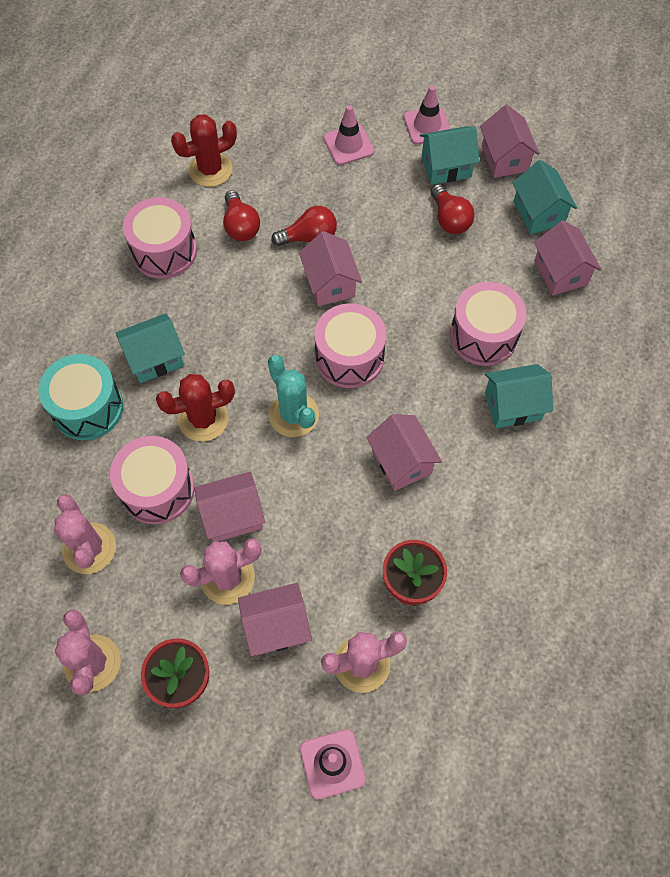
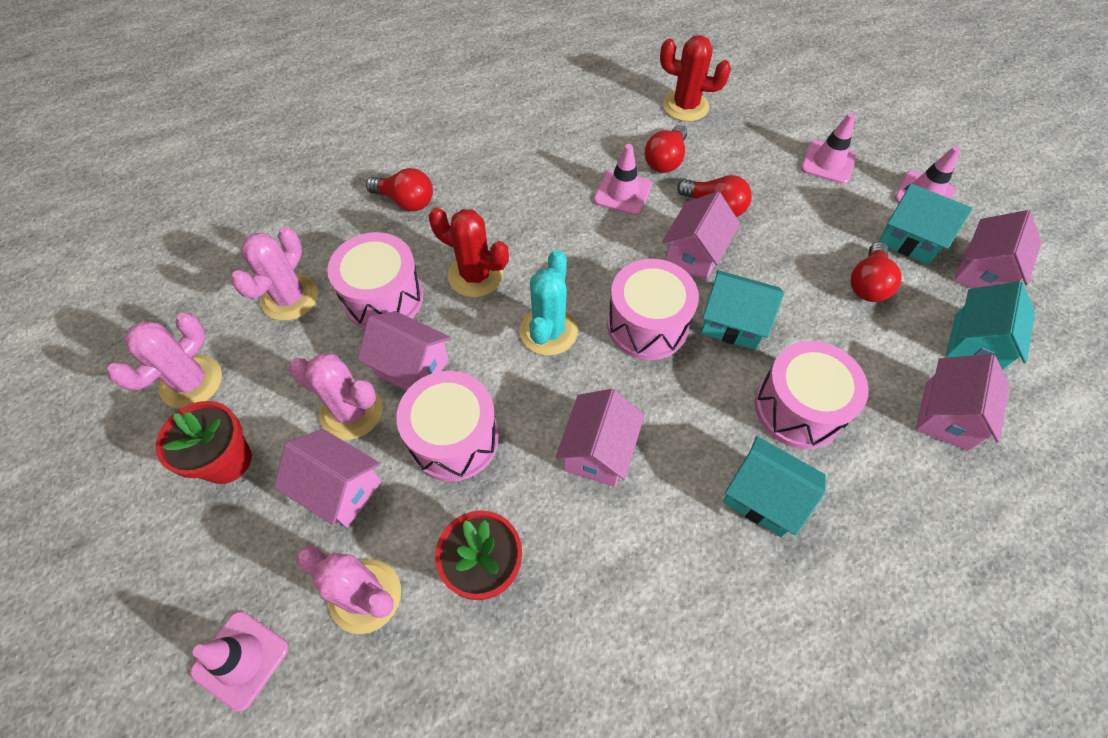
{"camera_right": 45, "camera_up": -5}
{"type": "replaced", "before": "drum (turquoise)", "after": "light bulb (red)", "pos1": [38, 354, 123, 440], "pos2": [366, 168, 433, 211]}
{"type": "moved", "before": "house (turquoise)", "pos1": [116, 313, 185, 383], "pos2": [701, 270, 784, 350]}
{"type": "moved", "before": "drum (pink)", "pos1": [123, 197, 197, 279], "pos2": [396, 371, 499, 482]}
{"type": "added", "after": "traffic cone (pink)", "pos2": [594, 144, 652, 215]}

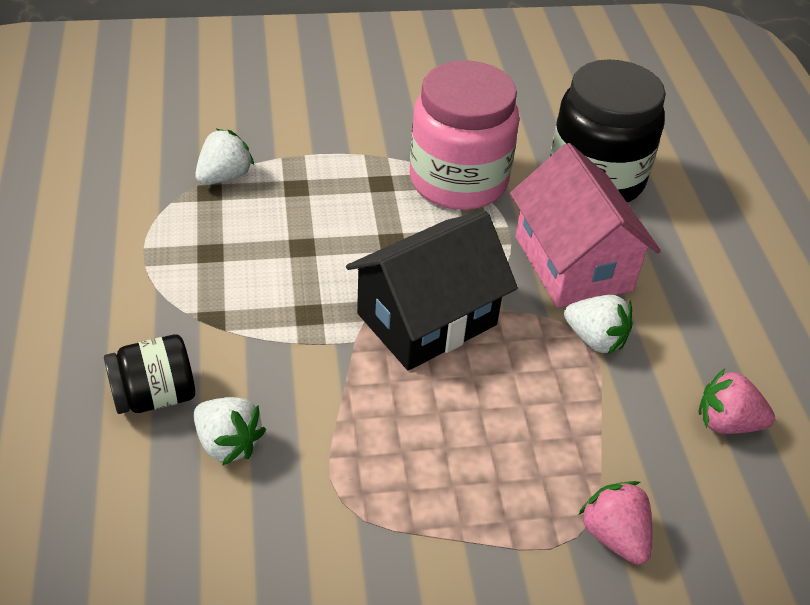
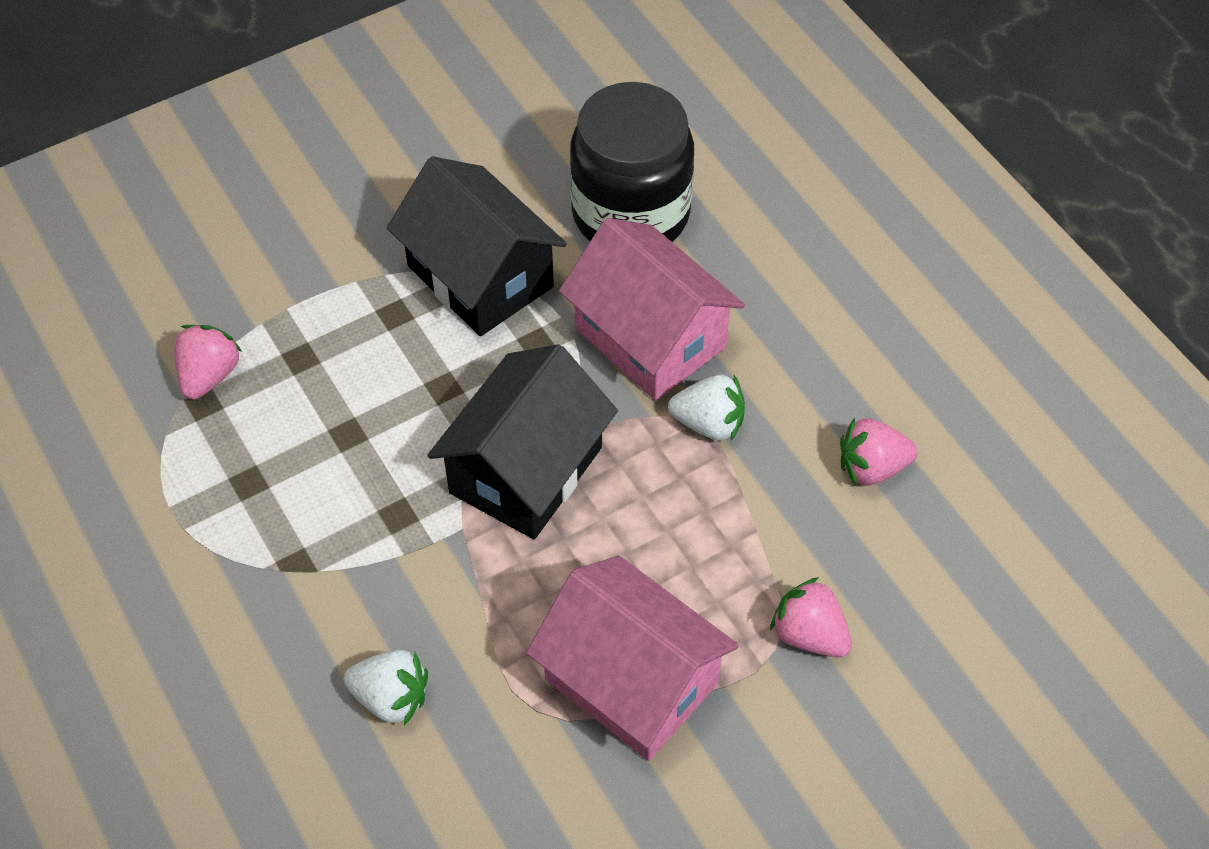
{"camera_right": -20, "camera_up": 10}
{"type": "removed", "before": "jar (black)", "pos1": [104, 334, 195, 414]}
{"type": "recoloured", "before": "strawberry (white)", "after": "strawberry (pink)", "pos1": [195, 129, 254, 185], "pos2": [174, 325, 242, 400]}
{"type": "replaced", "before": "jar (pink)", "after": "house (black)", "pos1": [410, 61, 519, 210], "pos2": [387, 156, 567, 336]}
{"type": "added", "after": "house (pink)", "pos2": [526, 556, 739, 761]}

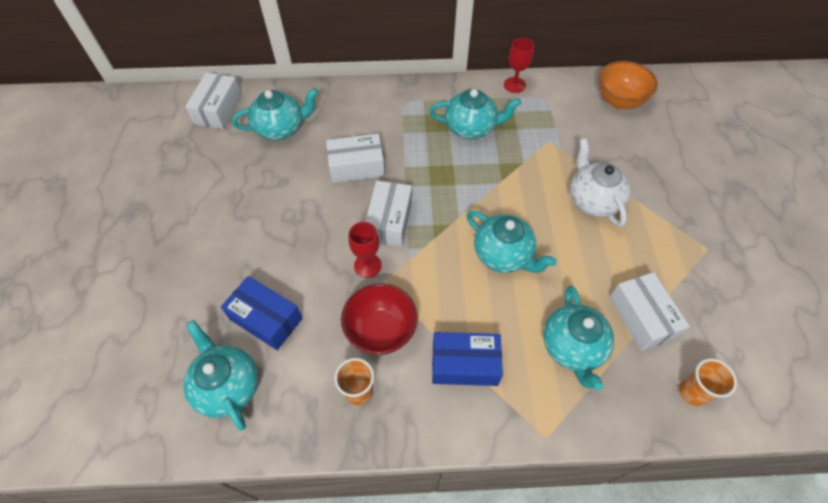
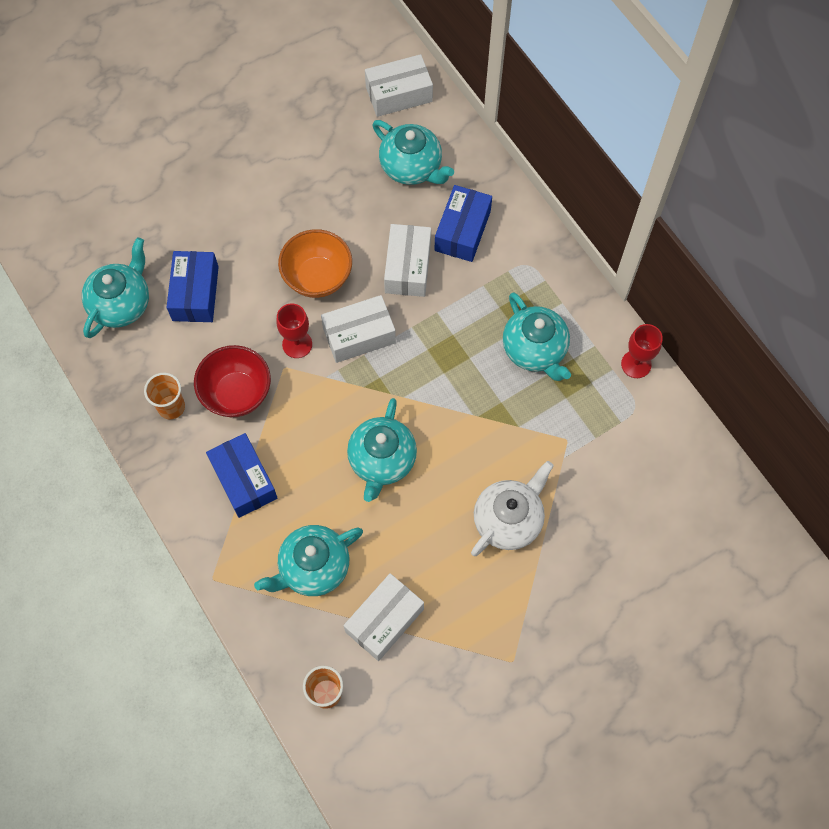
{"camera_right": 60, "camera_up": 10}
{"type": "turned", "before": "box (white)", "pos1": [326, 134, 385, 183], "pos2": [384, 224, 431, 297], "turn": 45}
{"type": "moved", "before": "bowl (orange)", "pos1": [599, 61, 658, 109], "pos2": [278, 229, 352, 298]}
{"type": "added", "after": "box (blue)", "pos2": [435, 185, 492, 262]}

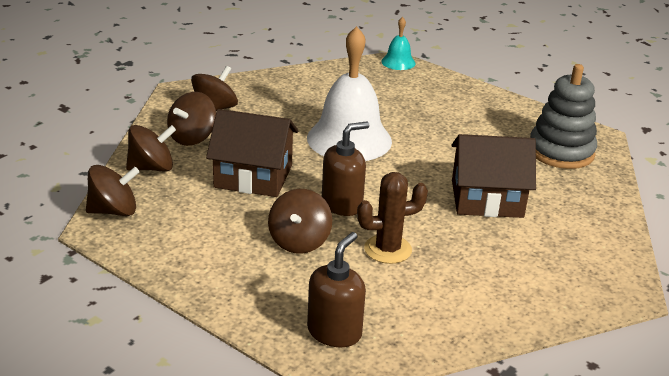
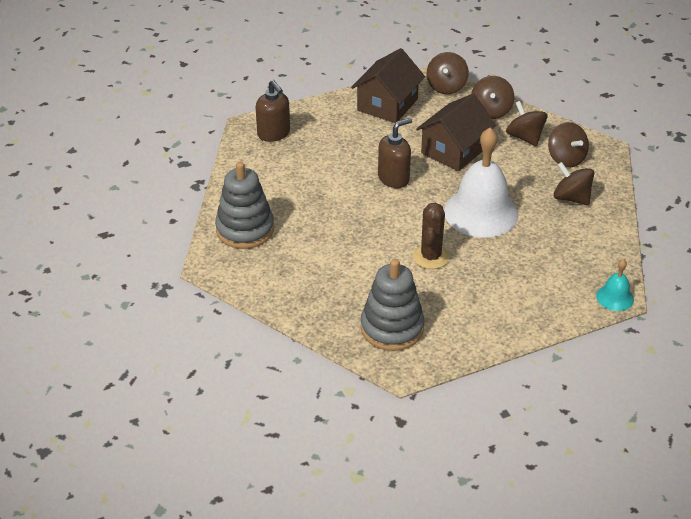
{"camera_right": 120, "camera_up": 10}
{"type": "moved", "before": "spinning top (brown)", "pos1": [268, 189, 332, 254], "pos2": [554, 162, 594, 206]}
{"type": "turned", "before": "soap dispenser (brown)", "pos1": [322, 121, 369, 216], "pos2": [378, 118, 412, 188], "turn": -120}
{"type": "moved", "before": "cactus (brown)", "pos1": [357, 172, 428, 264], "pos2": [413, 203, 449, 269]}
{"type": "moved", "before": "house (brown)", "pos1": [451, 134, 536, 218], "pos2": [351, 48, 425, 123]}
{"type": "added", "after": "stacking toy (grey)", "pos2": [215, 162, 274, 249]}

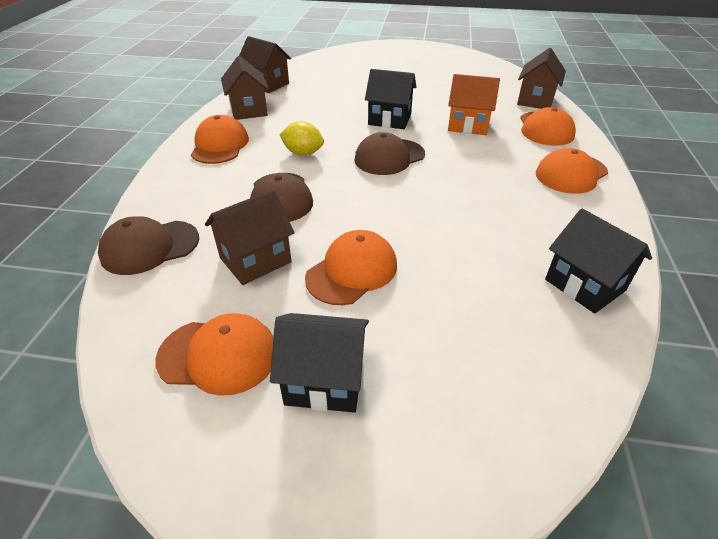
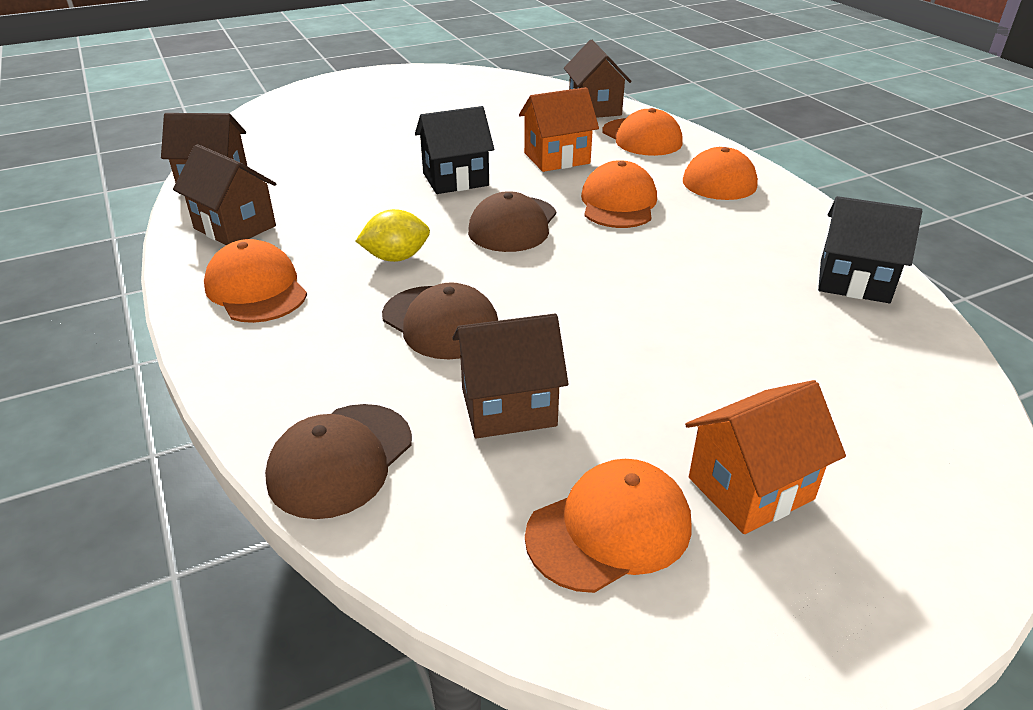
{"camera_right": -35, "camera_up": -5}
{"type": "turned", "before": "house (brown)", "pos1": [205, 190, 295, 285], "pos2": [452, 314, 568, 439], "turn": 60}
{"type": "recoloured", "before": "house (black)", "after": "house (orange)", "pos1": [270, 313, 369, 413], "pos2": [685, 380, 846, 534]}
{"type": "moved", "before": "cap (orange)", "pos1": [305, 230, 397, 305], "pos2": [581, 160, 657, 228]}

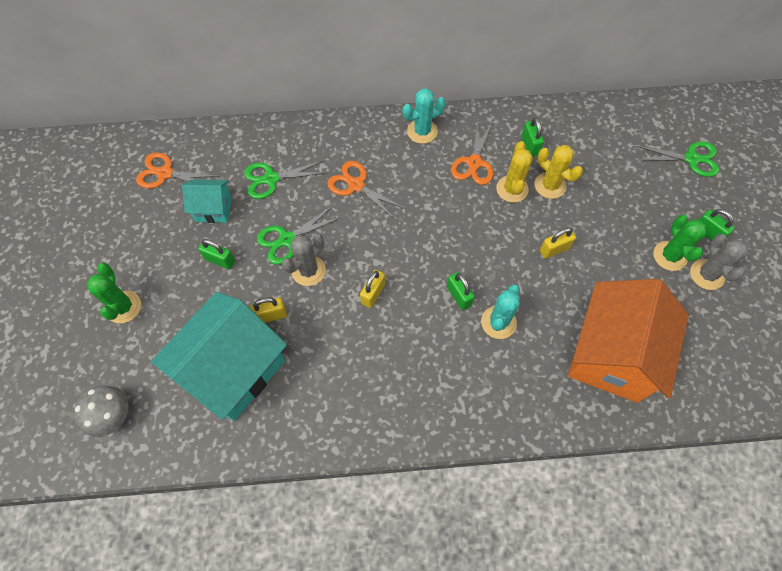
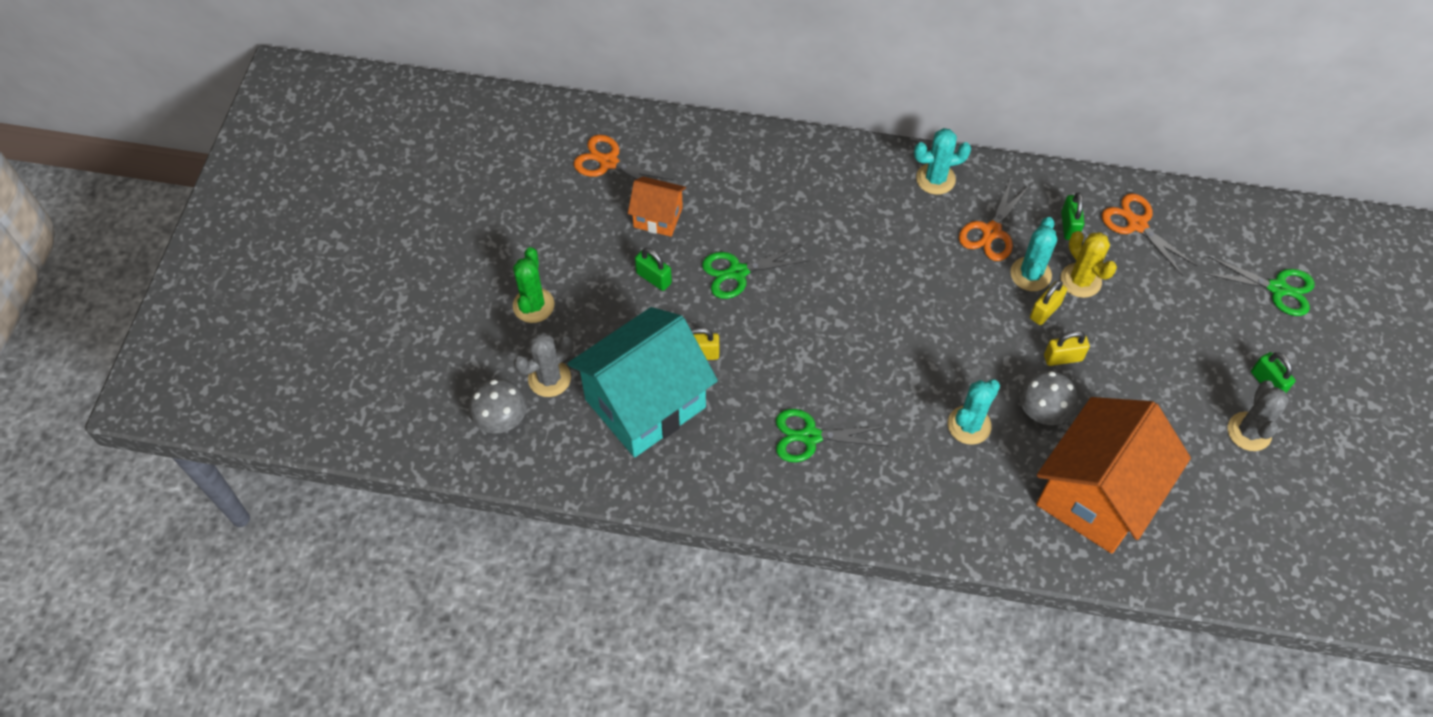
{"camera_right": 15, "camera_up": -5}
{"type": "recoloured", "before": "house (turquoise)", "after": "house (orange)", "pos1": [182, 179, 232, 223], "pos2": [628, 177, 686, 237]}
{"type": "moved", "before": "scissors (green)", "pos1": [244, 160, 325, 199], "pos2": [776, 409, 887, 462]}
{"type": "moved", "before": "cactus (grey)", "pos1": [282, 234, 326, 286], "pos2": [514, 332, 573, 397]}
{"type": "moved", "before": "scissors (orange)", "pos1": [327, 161, 406, 220], "pos2": [1102, 193, 1197, 276]}
{"type": "moved", "before": "padlock (yellow)", "pos1": [360, 270, 385, 308], "pos2": [1030, 280, 1067, 325]}
{"type": "removed", "before": "padlock (green)", "pos1": [447, 272, 475, 310]}
{"type": "recoloured", "before": "cactus (yellow)", "after": "cactus (turquoise)", "pos1": [496, 141, 533, 203], "pos2": [1010, 217, 1057, 291]}
{"type": "removed", "before": "cactus (green)", "pos1": [653, 215, 707, 271]}
{"type": "added", "after": "mushroom (grey)", "pos2": [1019, 371, 1078, 425]}

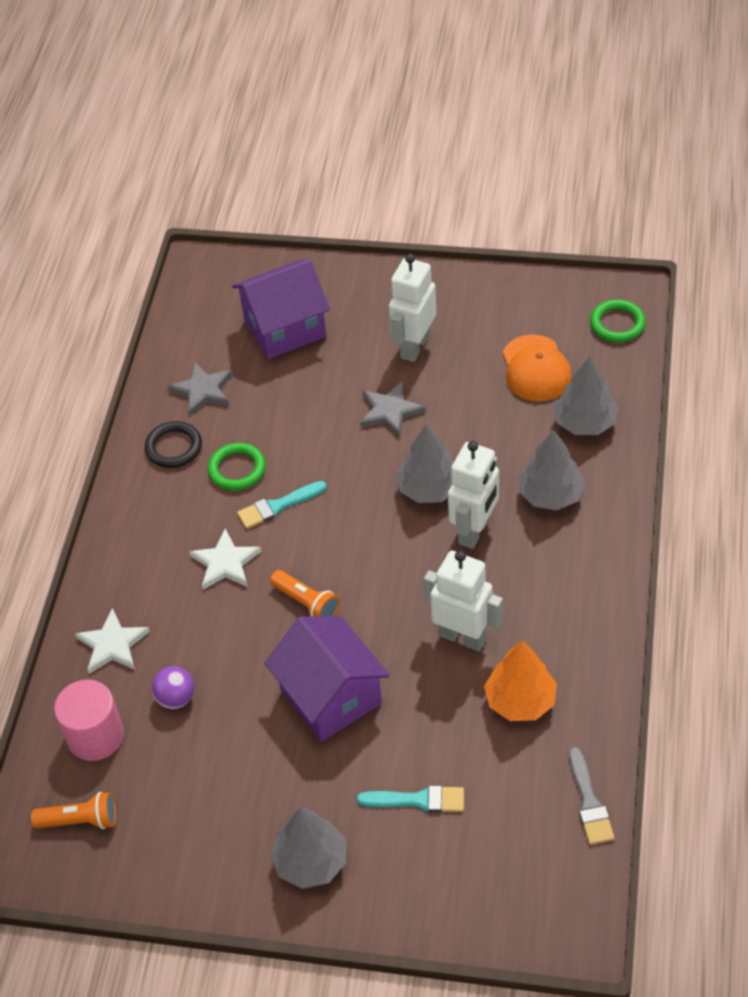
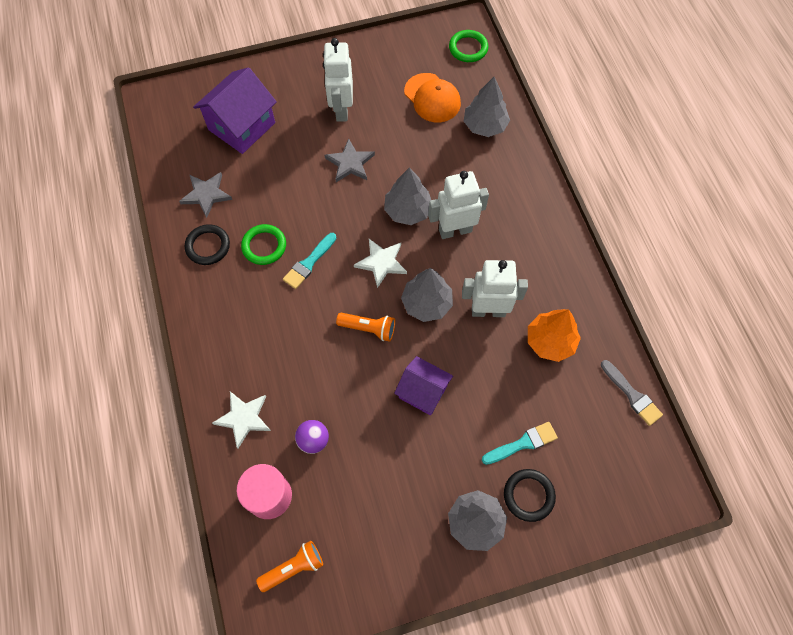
{"camera_right": -30, "camera_up": 15}
{"type": "moved", "before": "star (white)", "pos1": [189, 529, 261, 590], "pos2": [354, 239, 407, 288]}
{"type": "resized", "before": "house (purple)", "pos1": [265, 616, 390, 742], "pos2": [394, 356, 453, 416], "scale": 0.64}
{"type": "turned", "before": "robot (white)", "pos1": [448, 441, 499, 549], "pos2": [428, 171, 489, 239], "turn": -105}
{"type": "moved", "before": "tree (grey)", "pos1": [519, 430, 585, 510], "pos2": [401, 268, 453, 322]}
{"type": "added", "after": "ring (black)", "pos2": [504, 469, 556, 522]}

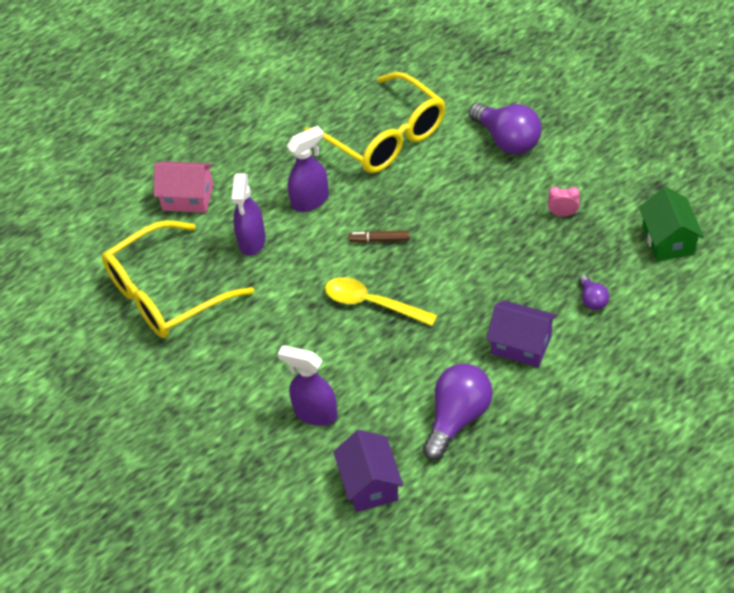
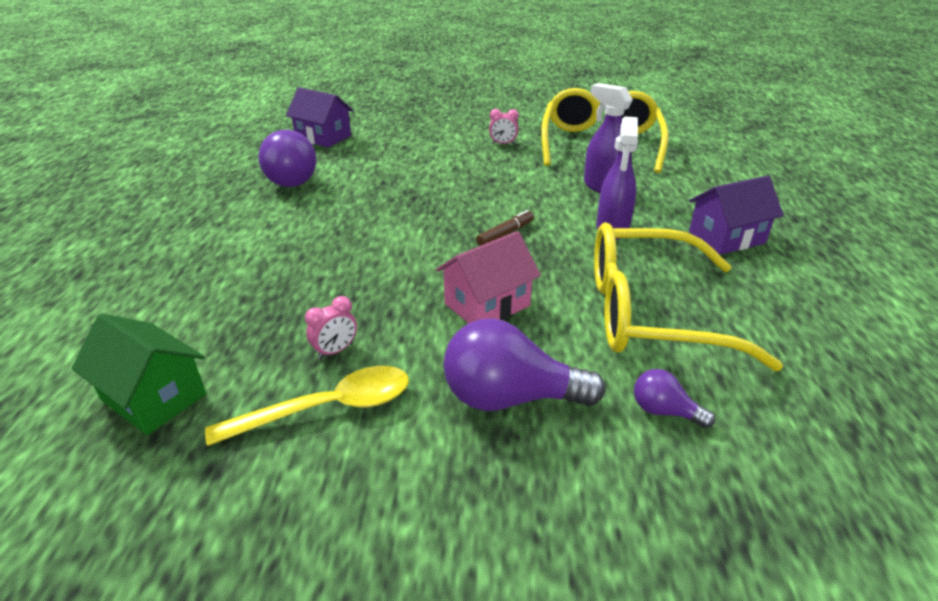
{"camera_right": 130, "camera_up": -15}
{"type": "moved", "before": "house (pink)", "pos1": [154, 161, 213, 213], "pos2": [436, 231, 541, 323]}
{"type": "removed", "before": "spray bottle (purple)", "pos1": [278, 345, 338, 426]}
{"type": "moved", "before": "spoon (yellow)", "pos1": [325, 277, 437, 326], "pos2": [205, 366, 409, 446]}
{"type": "moved", "before": "house (purple)", "pos1": [486, 300, 557, 367], "pos2": [689, 176, 784, 255]}
{"type": "moved", "before": "light bulb (purple)", "pos1": [578, 274, 609, 310], "pos2": [634, 369, 715, 428]}
{"type": "added", "after": "clock (pink)", "pos2": [489, 109, 519, 145]}

